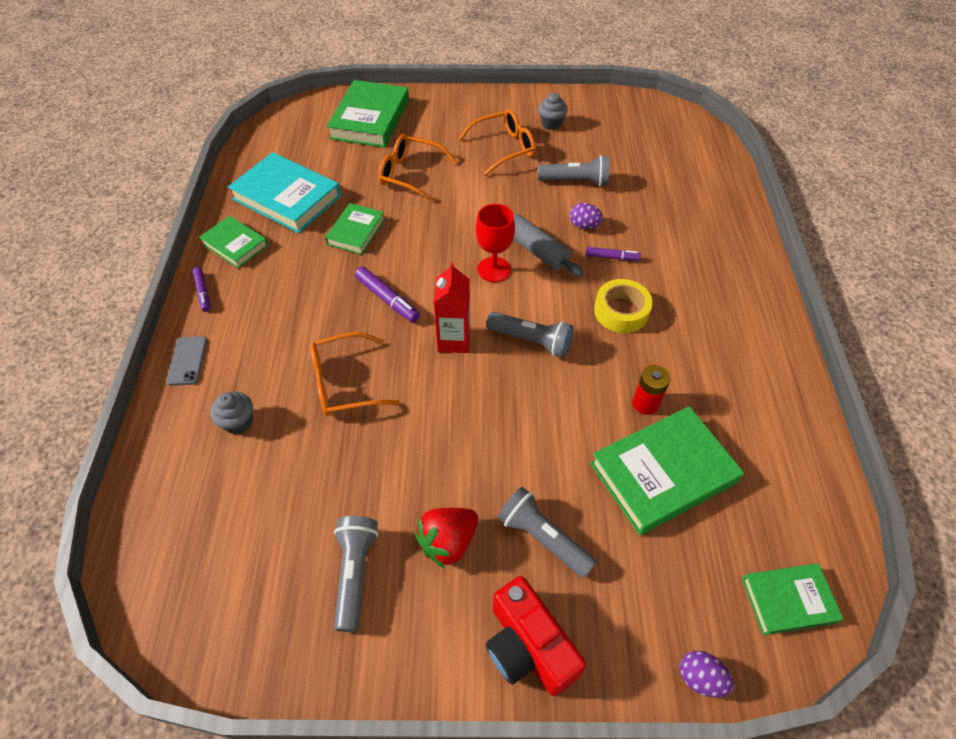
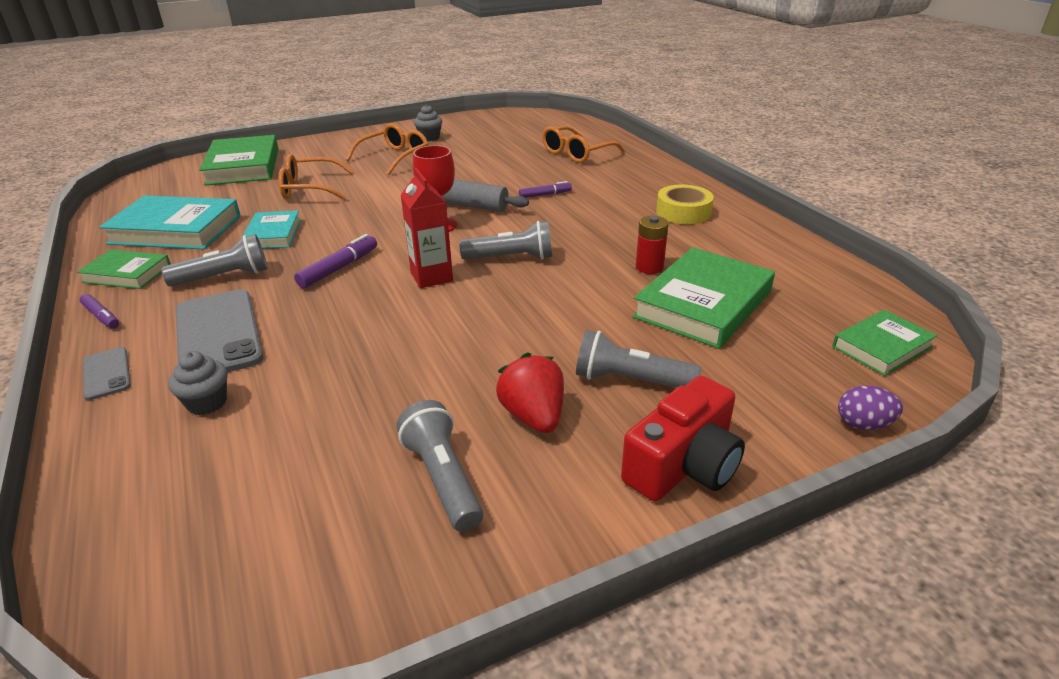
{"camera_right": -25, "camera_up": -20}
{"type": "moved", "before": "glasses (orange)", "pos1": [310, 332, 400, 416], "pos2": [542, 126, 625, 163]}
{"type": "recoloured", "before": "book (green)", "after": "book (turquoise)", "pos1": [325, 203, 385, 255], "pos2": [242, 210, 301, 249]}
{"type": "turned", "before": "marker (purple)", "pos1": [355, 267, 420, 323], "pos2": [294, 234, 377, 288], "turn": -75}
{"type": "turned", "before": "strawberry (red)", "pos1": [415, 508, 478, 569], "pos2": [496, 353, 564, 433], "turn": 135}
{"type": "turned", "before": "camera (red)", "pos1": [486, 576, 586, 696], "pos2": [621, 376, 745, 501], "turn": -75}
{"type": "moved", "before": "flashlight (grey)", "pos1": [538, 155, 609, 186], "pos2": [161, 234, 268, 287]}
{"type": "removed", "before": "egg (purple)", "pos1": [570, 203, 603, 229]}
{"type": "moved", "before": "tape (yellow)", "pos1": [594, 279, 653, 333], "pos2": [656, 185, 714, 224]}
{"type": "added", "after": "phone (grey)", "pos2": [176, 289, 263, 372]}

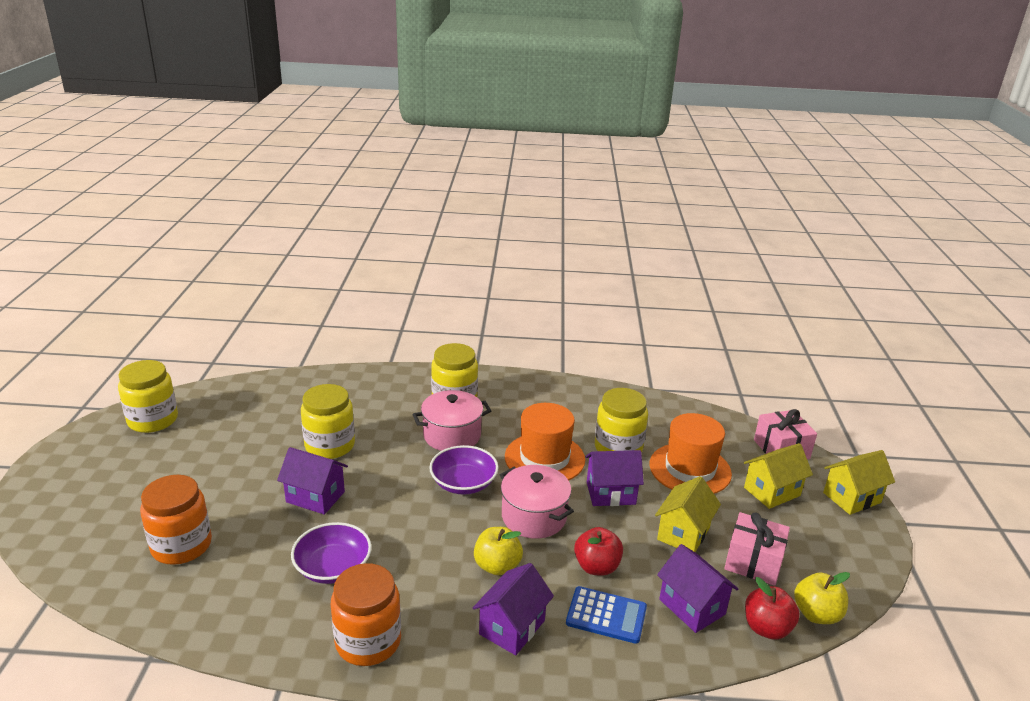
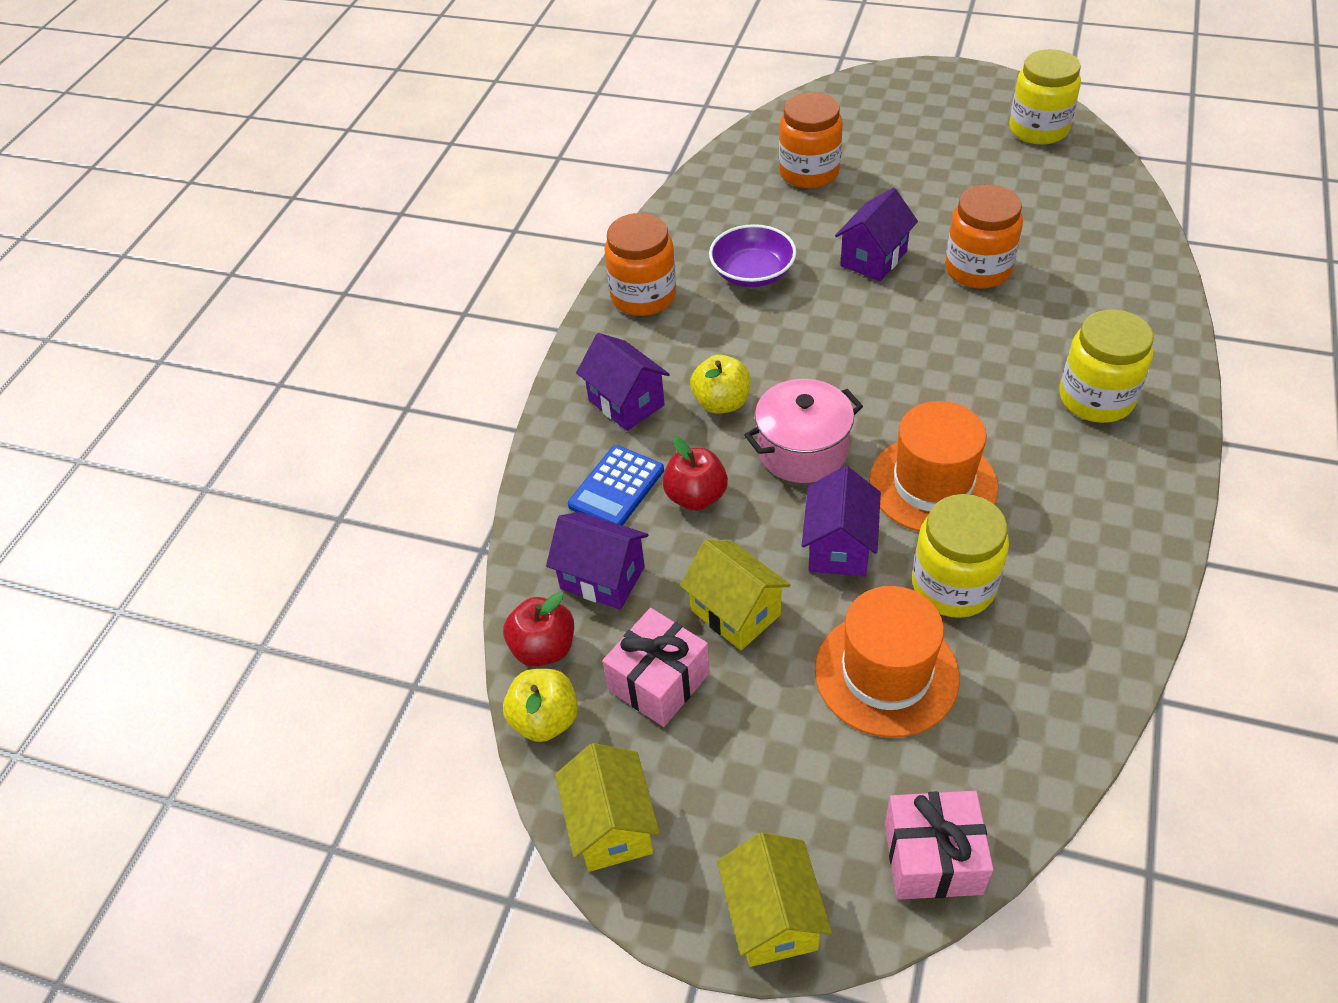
{"camera_right": 110, "camera_up": 20}
{"type": "recoloured", "before": "jar (yellow)", "after": "jar (orange)", "pos1": [301, 384, 355, 459], "pos2": [945, 185, 1023, 289]}
{"type": "removed", "before": "pot (pink)", "pos1": [412, 390, 491, 451]}
{"type": "removed", "before": "bowl (purple)", "pos1": [429, 445, 499, 494]}
{"type": "turned", "before": "house (purple)", "pos1": [657, 544, 738, 633], "pos2": [546, 512, 648, 610], "turn": 45}
{"type": "moved", "before": "house (yellow)", "pos1": [744, 443, 813, 509], "pos2": [555, 743, 660, 872]}

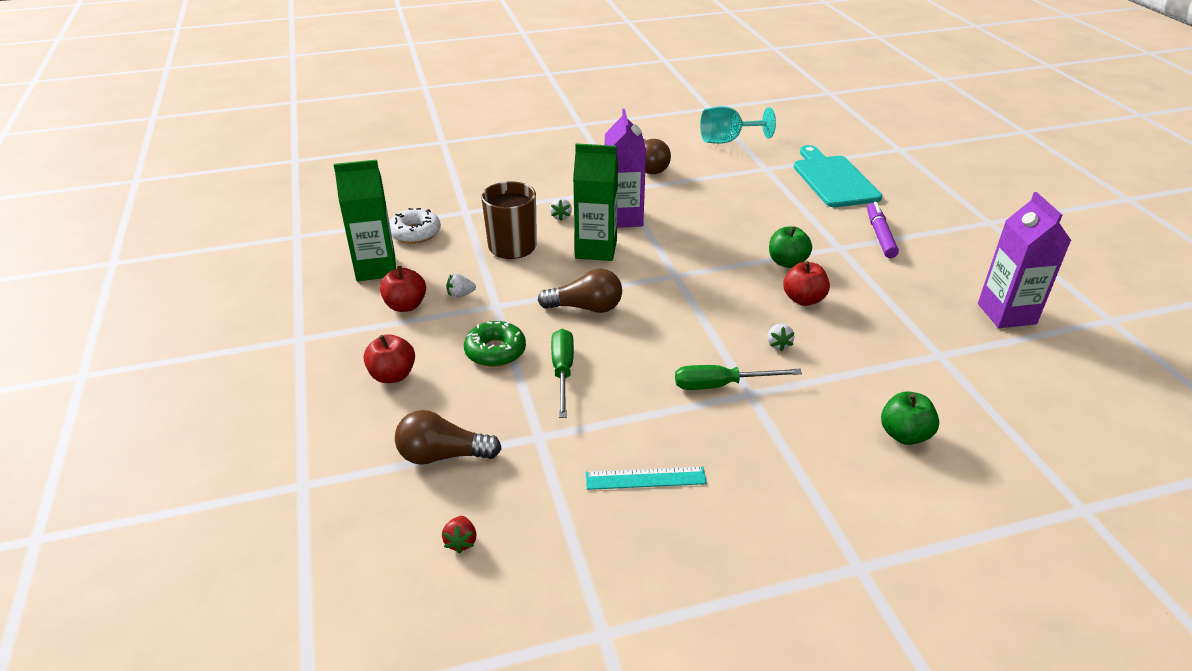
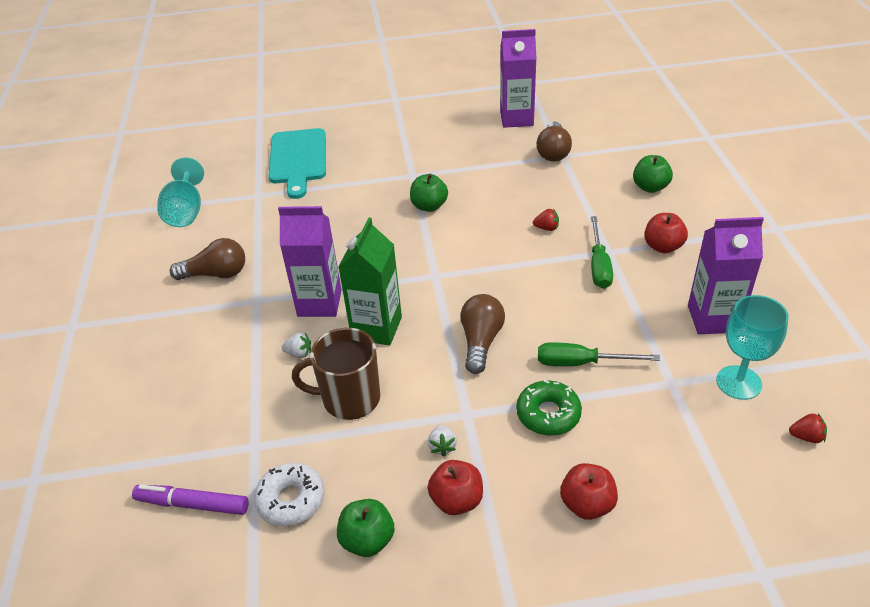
{"camera_right": -80, "camera_up": 5}
{"type": "replaced", "before": "carton (green)", "after": "apple (green)", "pos1": [334, 160, 396, 281], "pos2": [337, 499, 395, 557]}
{"type": "moved", "before": "light bulb (brown)", "pos1": [395, 410, 502, 465], "pos2": [537, 121, 572, 162]}
{"type": "replaced", "before": "ruler (turquoise)", "after": "carton (purple)", "pos1": [586, 467, 707, 490], "pos2": [688, 217, 764, 334]}
{"type": "recoloured", "before": "strawberry (white)", "after": "strawberry (red)", "pos1": [767, 324, 794, 351], "pos2": [533, 209, 559, 231]}
{"type": "moved", "before": "apple (red)", "pos1": [783, 261, 830, 306], "pos2": [644, 213, 688, 254]}
{"type": "turned", "before": "cutting board (turquoise)", "pos1": [794, 145, 882, 207], "pos2": [268, 128, 326, 199], "turn": -90}
{"type": "moved", "before": "marker (purple)", "pos1": [867, 202, 899, 258], "pos2": [132, 484, 248, 515]}
{"type": "added", "after": "goblet (turquoise)", "pos2": [716, 295, 789, 400]}

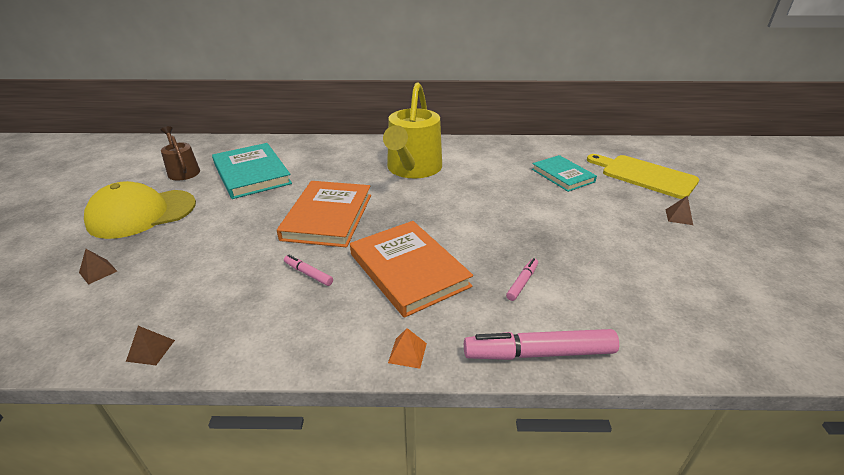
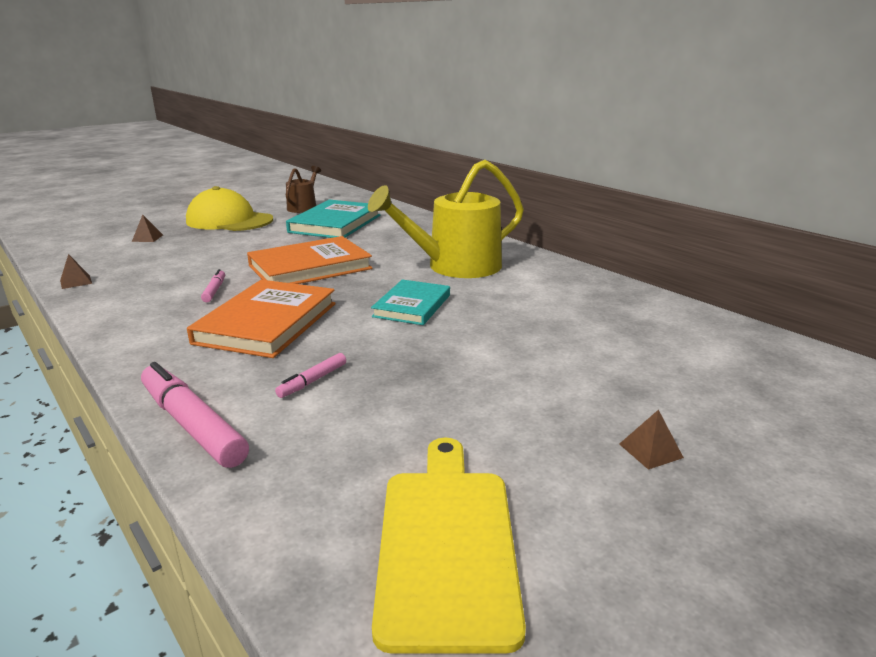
{"camera_right": 50, "camera_up": -10}
{"type": "removed", "before": "pyramid (orange)", "pos1": [388, 328, 427, 369]}
{"type": "turned", "before": "marker (pink)", "pos1": [506, 258, 538, 301], "pos2": [275, 353, 346, 398], "turn": 135}
{"type": "moved", "before": "book (turquoise)", "pos1": [532, 155, 597, 192], "pos2": [371, 279, 450, 325]}
{"type": "moved", "before": "cutting board (yellow)", "pos1": [587, 154, 699, 199], "pos2": [372, 438, 526, 654]}

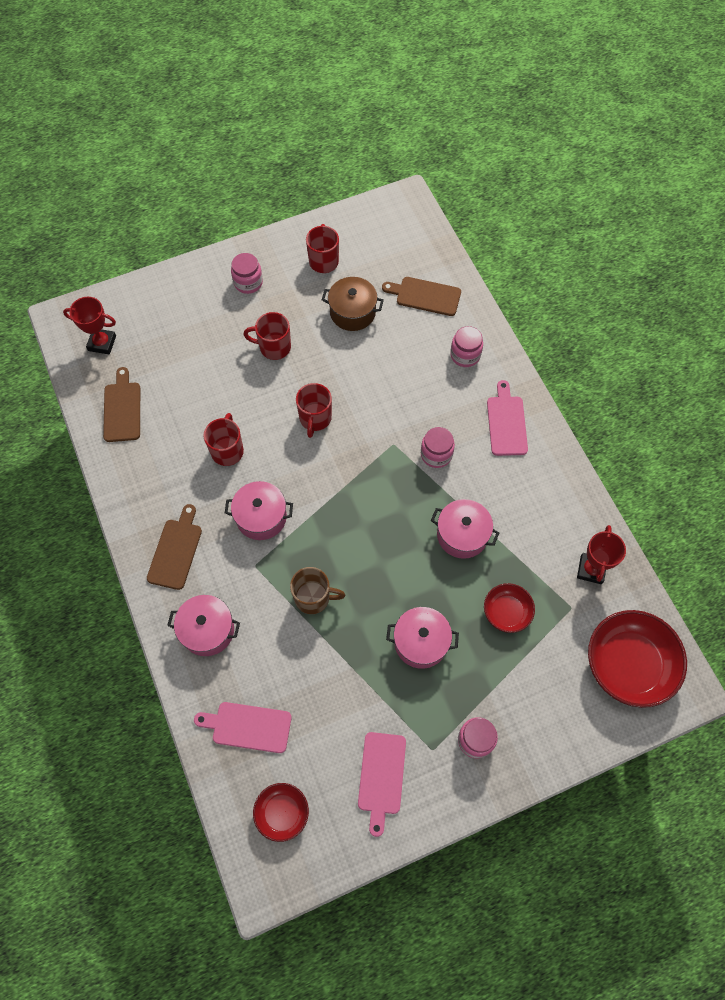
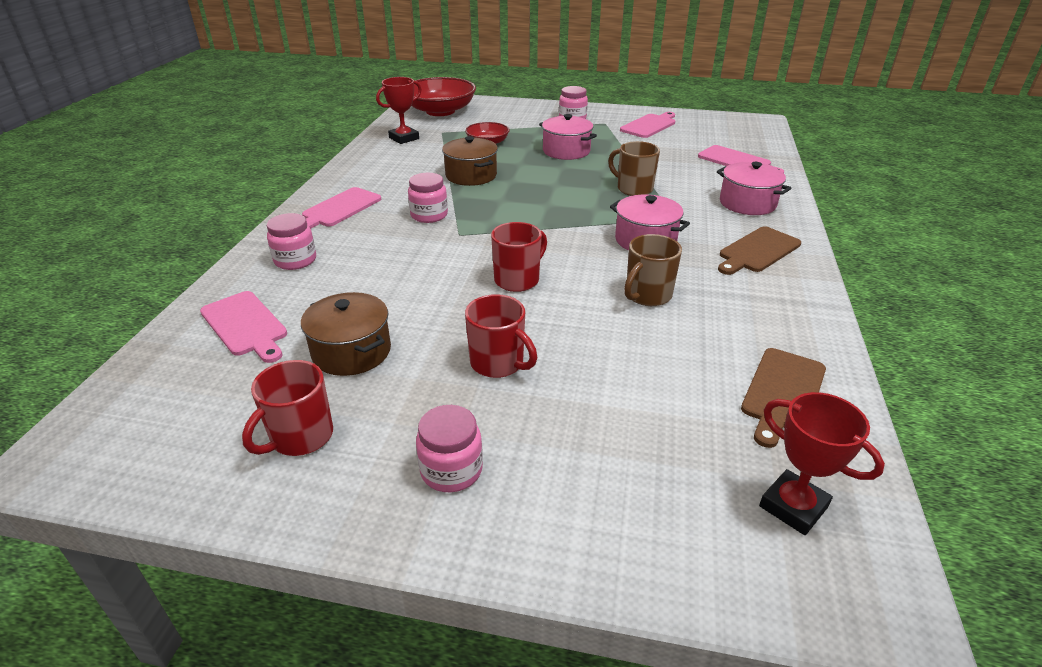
{"camera_right": -145, "camera_up": -30}
{"type": "recoloured", "before": "mug (red)", "after": "mug (brown)", "pos1": [203, 413, 244, 466], "pos2": [624, 234, 682, 306]}
{"type": "removed", "before": "bowl (red)", "pos1": [253, 783, 309, 842]}
{"type": "recoloured", "before": "cutting board (brown)", "after": "cutting board (pink)", "pos1": [382, 277, 461, 316], "pos2": [200, 291, 287, 363]}
{"type": "recoloured", "before": "pot (pink)", "after": "pot (brown)", "pos1": [431, 499, 499, 559], "pos2": [442, 136, 498, 186]}

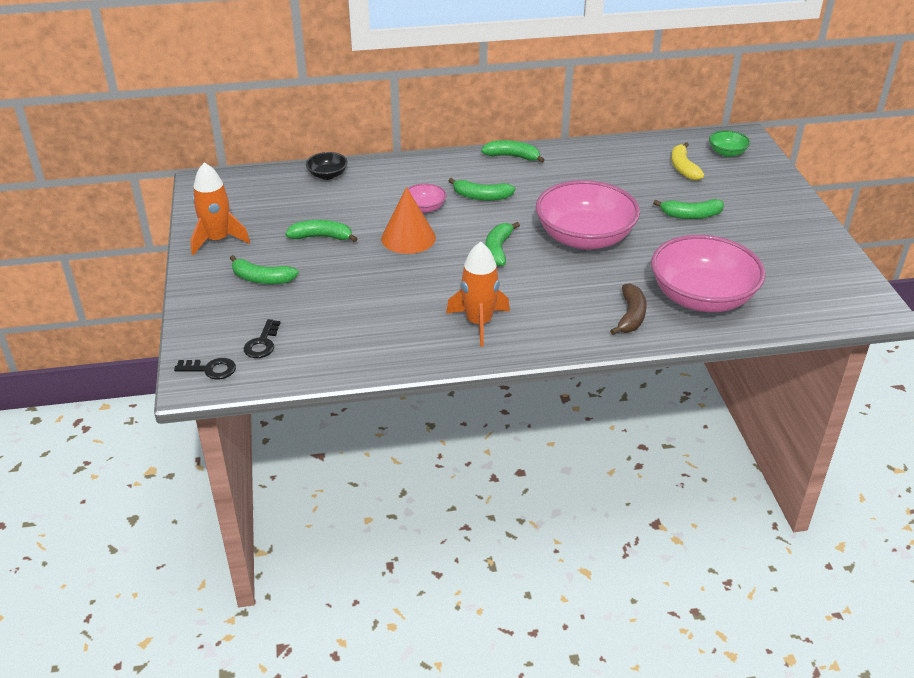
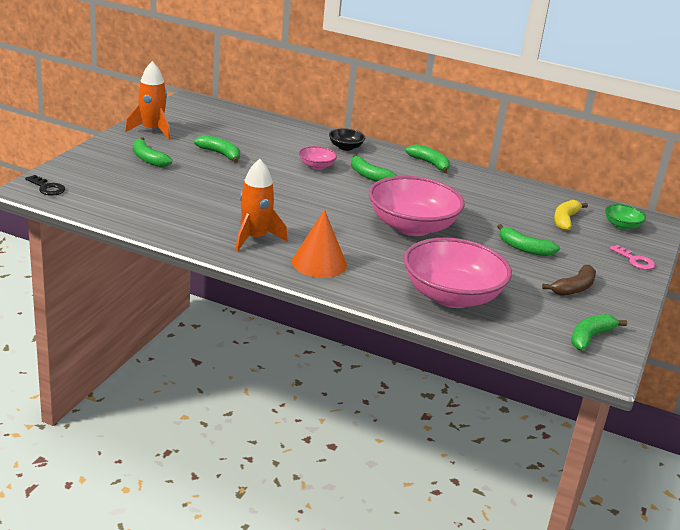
{"camera_right": 30, "camera_up": -10}
{"type": "removed", "before": "key (black)", "pos1": [243, 319, 280, 358]}
{"type": "moved", "before": "bowl (black)", "pos1": [306, 152, 348, 180], "pos2": [329, 128, 365, 151]}
{"type": "moved", "before": "cone (orange)", "pos1": [381, 187, 436, 254], "pos2": [292, 210, 347, 278]}
{"type": "moved", "before": "banana (green)", "pos1": [485, 222, 520, 266], "pos2": [571, 314, 627, 350]}
{"type": "moved", "before": "banana (brown)", "pos1": [610, 283, 647, 335], "pos2": [542, 265, 596, 296]}
{"type": "added", "after": "key (pink)", "pos2": [610, 245, 655, 270]}

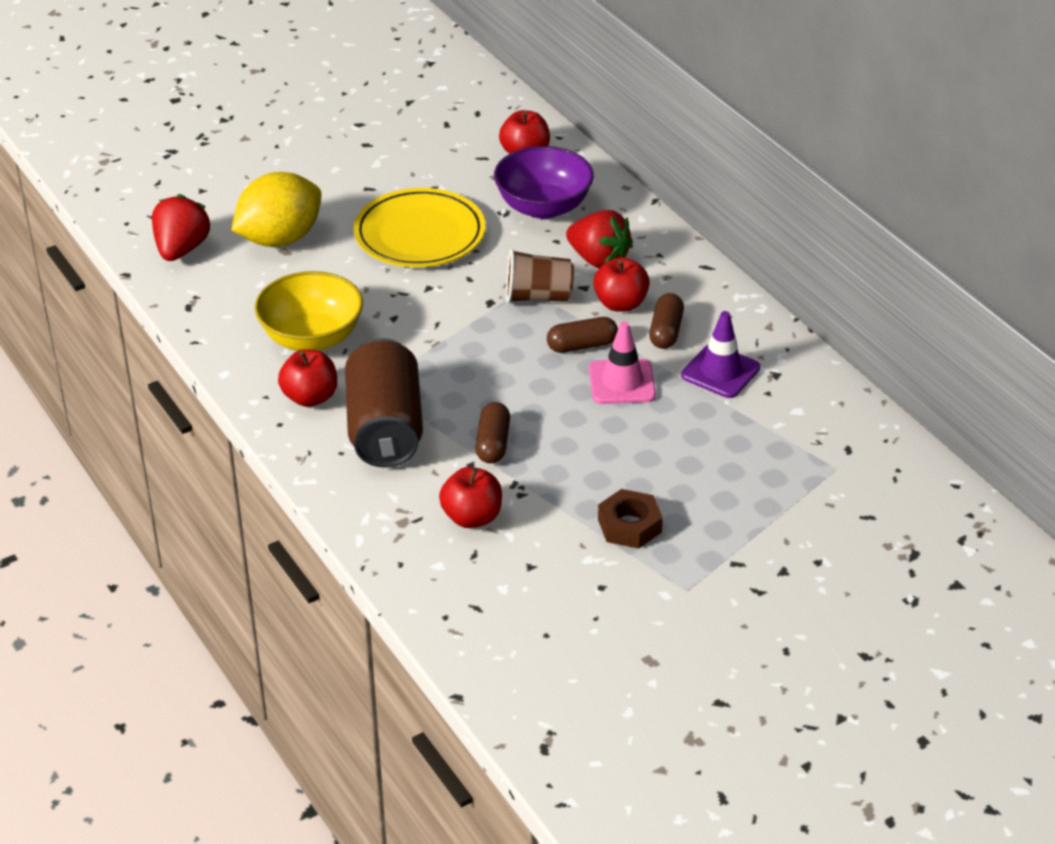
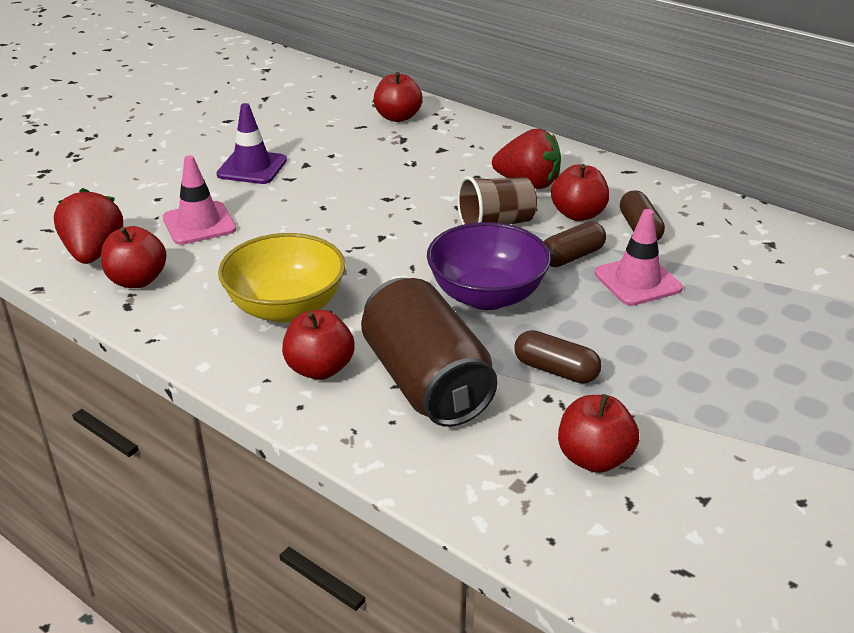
{"camera_right": -20, "camera_up": -5}
{"type": "replaced", "before": "lemon (yellow)", "after": "traffic cone (pink)", "pos1": [231, 172, 321, 247], "pos2": [163, 155, 236, 245]}
{"type": "removed", "before": "plate (yellow)", "pos1": [354, 188, 485, 267]}
{"type": "turned", "before": "capsule (brown)", "pos1": [475, 402, 510, 463], "pos2": [514, 330, 602, 383], "turn": -45}
{"type": "moved", "before": "bowl (purple)", "pos1": [494, 146, 594, 219], "pos2": [427, 222, 551, 310]}
{"type": "removed", "before": "nut (brown)", "pos1": [598, 489, 663, 549]}
{"type": "moved", "before": "traffic cone (purple)", "pos1": [681, 311, 760, 398], "pos2": [216, 103, 287, 184]}
{"type": "added", "after": "apple (red)", "pos2": [101, 226, 166, 288]}

